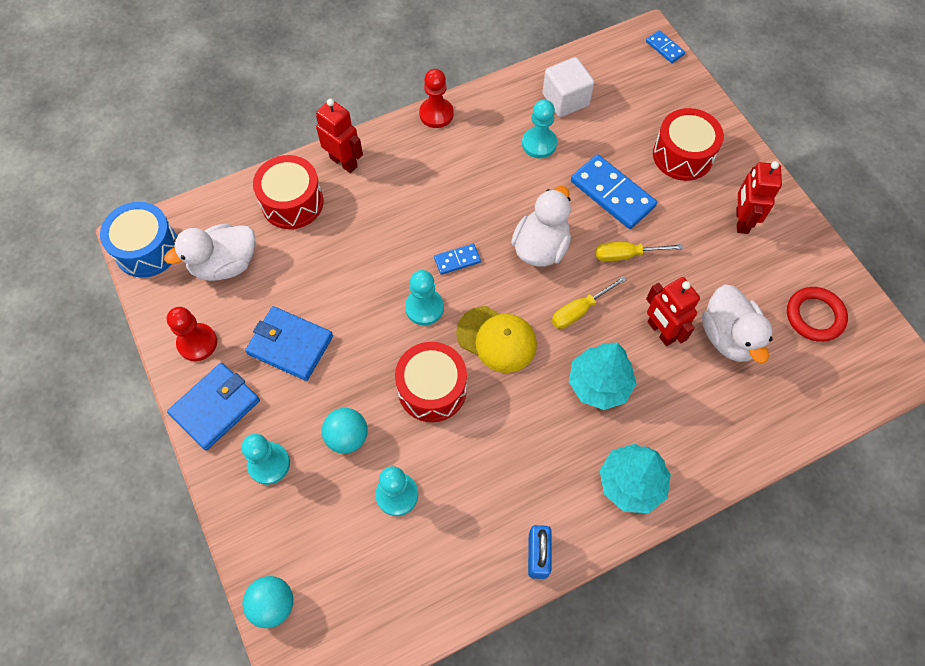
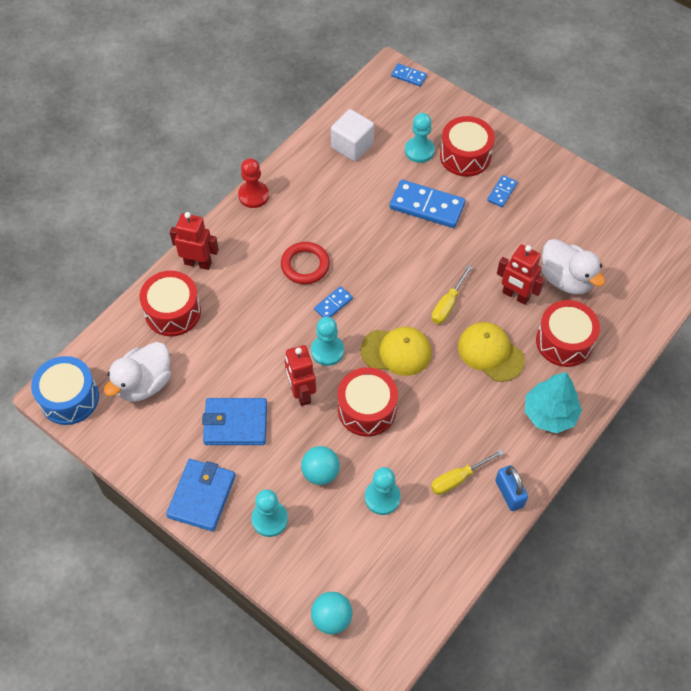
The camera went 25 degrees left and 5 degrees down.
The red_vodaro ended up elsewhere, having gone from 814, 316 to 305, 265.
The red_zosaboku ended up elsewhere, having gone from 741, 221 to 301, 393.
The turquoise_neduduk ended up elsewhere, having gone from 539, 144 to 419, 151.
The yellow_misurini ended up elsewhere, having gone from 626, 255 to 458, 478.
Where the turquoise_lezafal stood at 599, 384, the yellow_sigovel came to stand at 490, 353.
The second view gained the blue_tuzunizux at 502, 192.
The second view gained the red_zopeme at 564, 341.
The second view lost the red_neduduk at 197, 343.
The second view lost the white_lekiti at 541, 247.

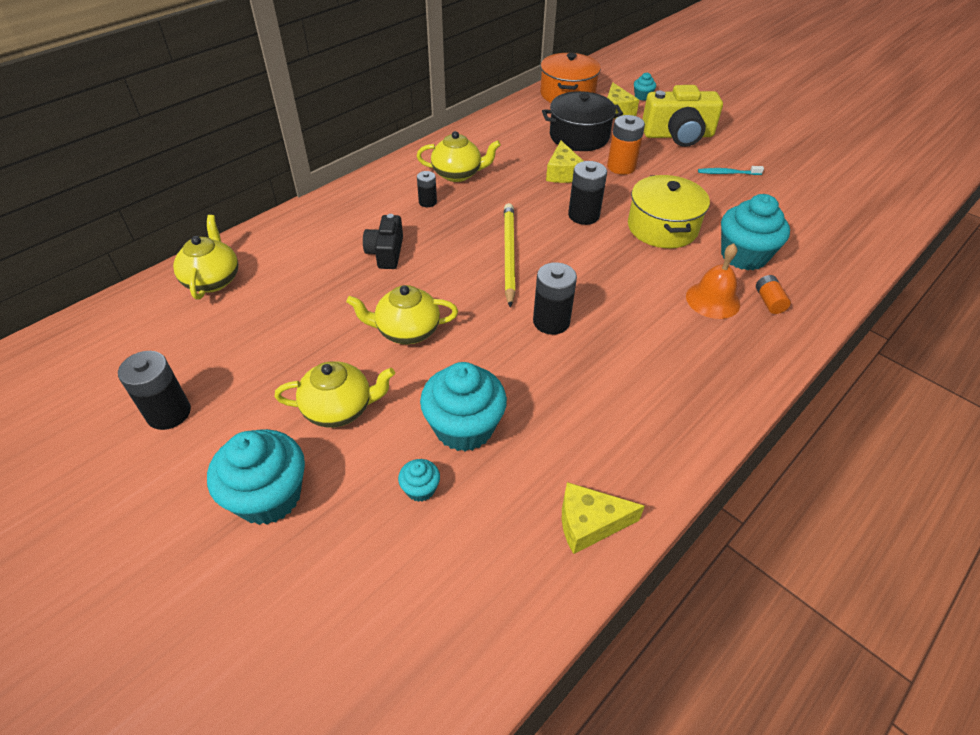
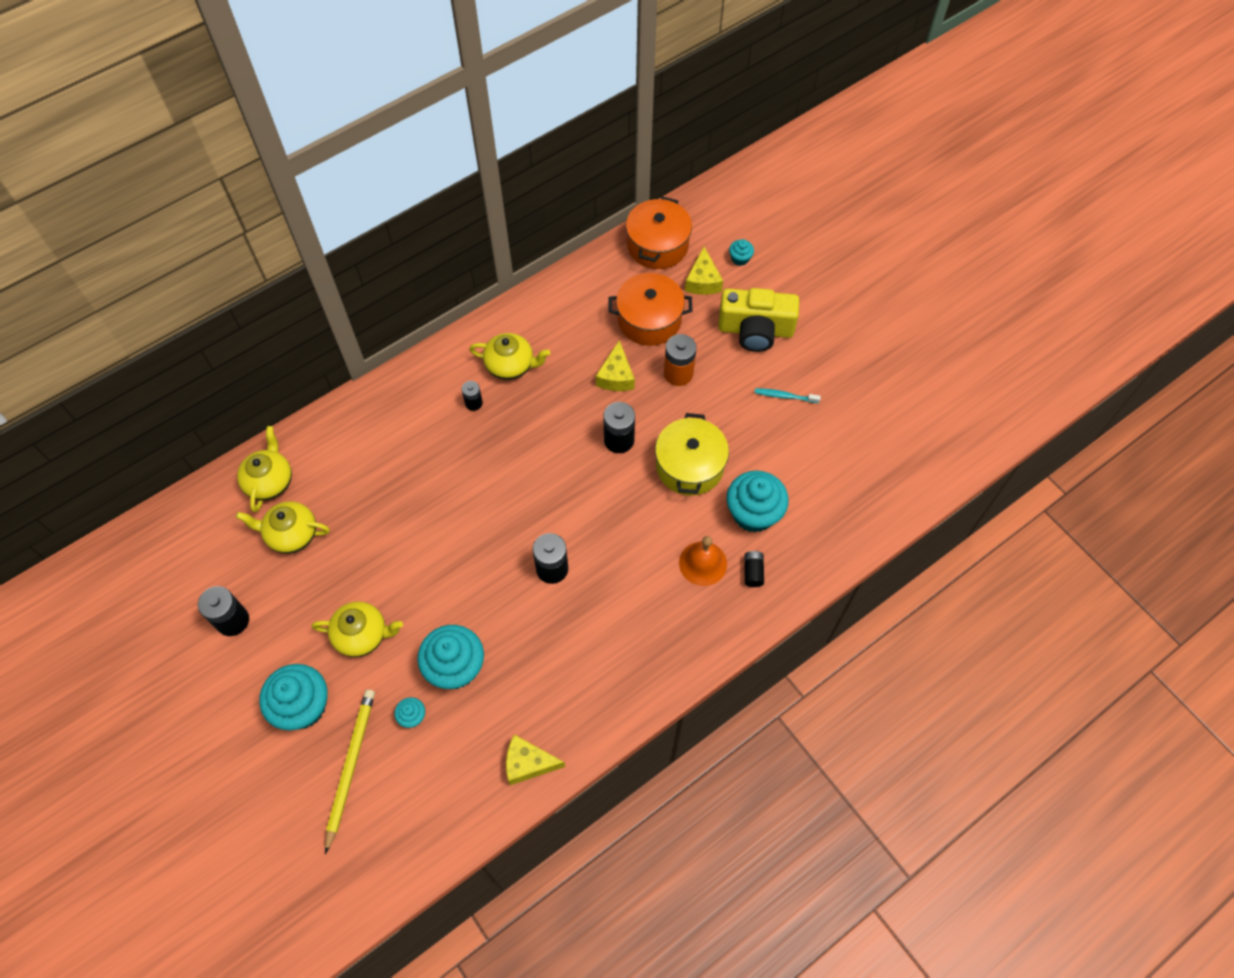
The camera went 10 degrees right and 15 degrees up.
The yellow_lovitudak ended up elsewhere, having gone from 407, 331 to 291, 534.
The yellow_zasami ended up elsewhere, having gone from 508, 254 to 350, 766.
What was the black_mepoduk at 579, 136 turned into the orange_mepoduk at 649, 320.
What was the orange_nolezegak at 769, 301 turned into the black_nolezegak at 753, 572.
The second view lost the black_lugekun at 386, 253.

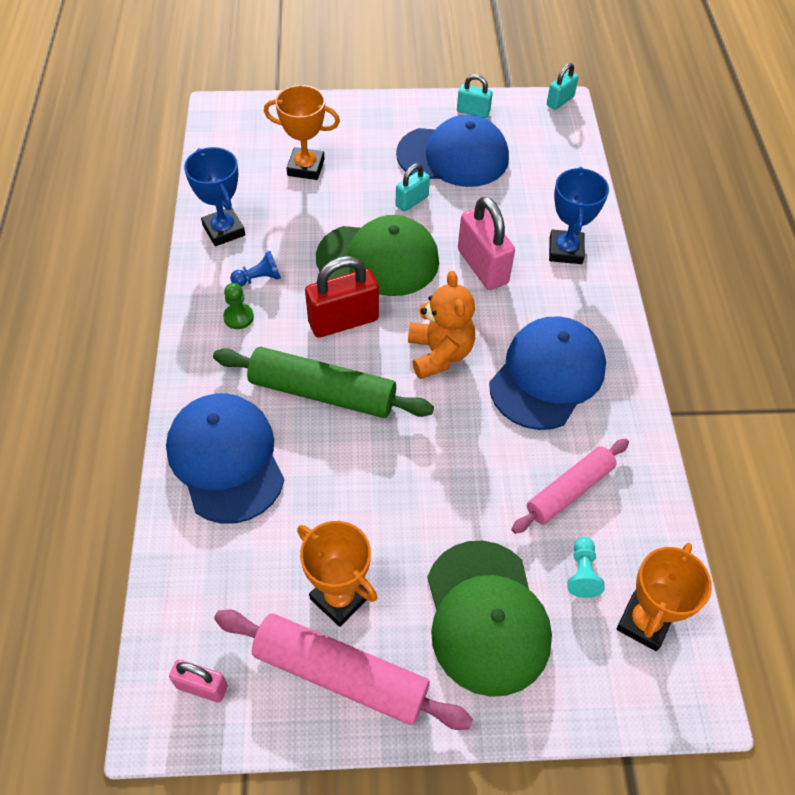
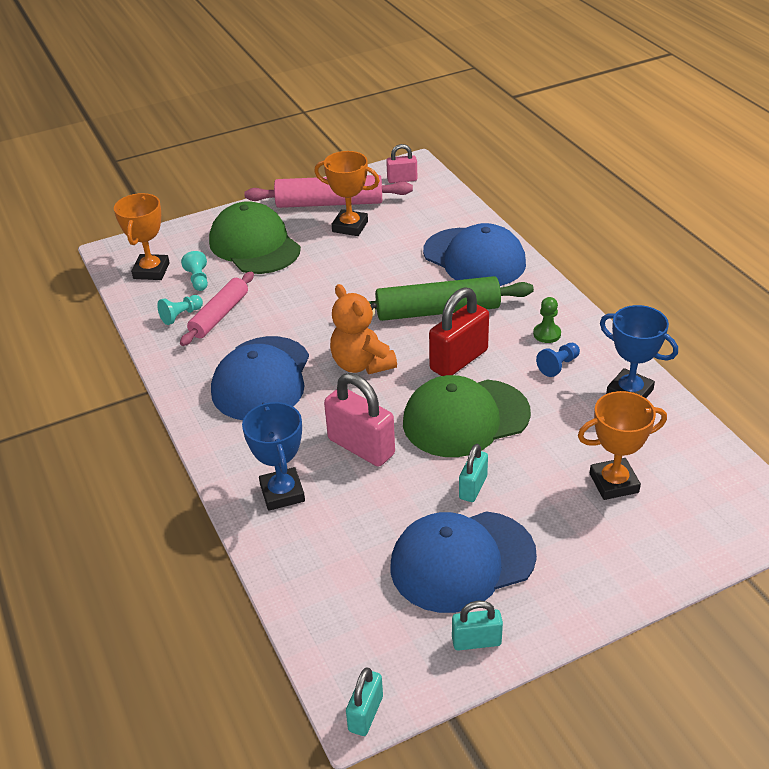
The camera went 160 degrees right and 15 degrees down.
The second view gained the turquoise_neduduk at 181, 315.

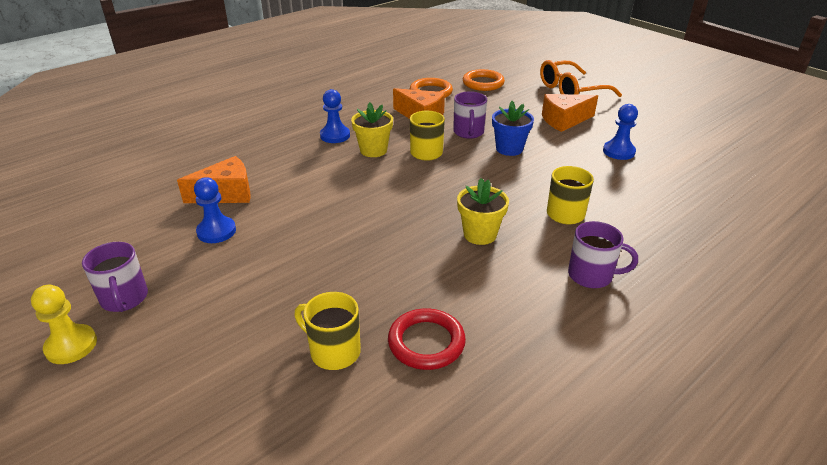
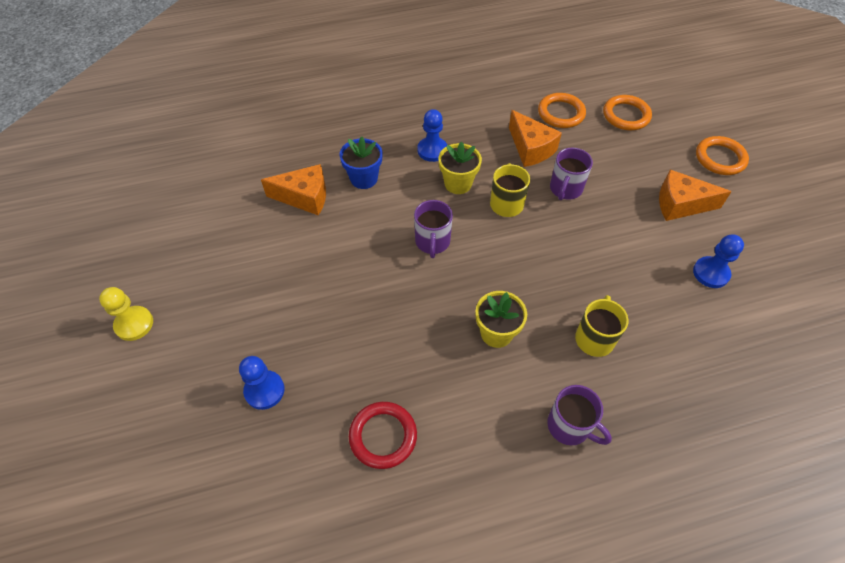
The camera went 25 degrees right and 20 degrees up.
The blue_neduduk ended up elsewhere, having gone from 216, 231 to 264, 390.
The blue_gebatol ended up elsewhere, having gone from 509, 149 to 364, 178.
The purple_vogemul ended up elsewhere, having gone from 124, 299 to 432, 242.
Where the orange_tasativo stood at 570, 91, the orange_vodaro came to stand at 720, 158.
The second view lost the yellow_vogemul at 333, 351.

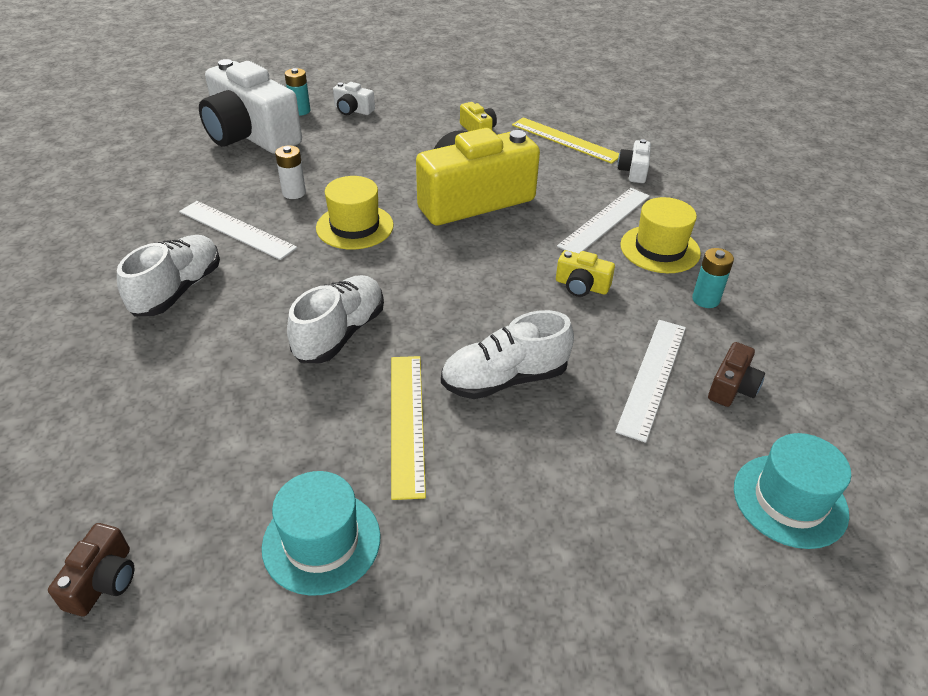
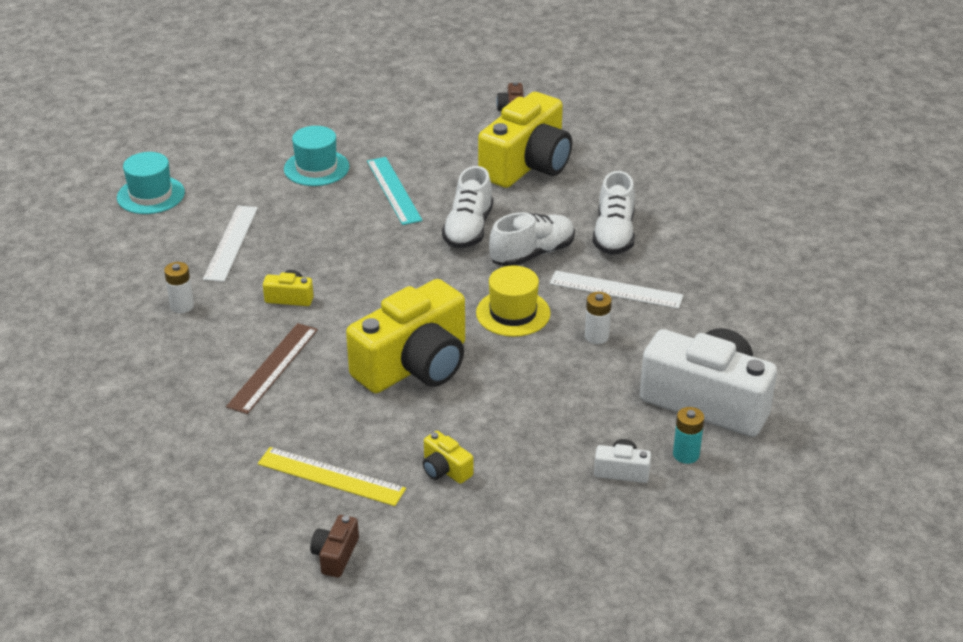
The camera went 165 degrees right and 5 degrees down.
What was the turquoise_nolezegak at 705, 299 turned into the white_nolezegak at 182, 306.
What was the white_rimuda at 605, 220 turned into the brown_rimuda at 273, 367.
The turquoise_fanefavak ended up elsewhere, having gone from 321, 541 to 316, 168.
The brown_lugekun ended up elsewhere, having gone from 732, 387 to 335, 555.
What was the yellow_rimuda at 406, 422 turned into the turquoise_rimuda at 394, 190.
The second view gained the yellow_lugekun at 527, 165.
The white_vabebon ended up elsewhere, having gone from 504, 379 to 532, 254.
The second view lost the white_lugekun at 634, 171.
The second view lost the yellow_fanefavak at 660, 249.

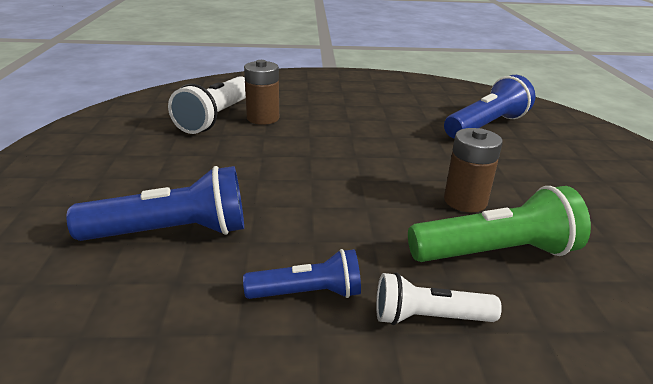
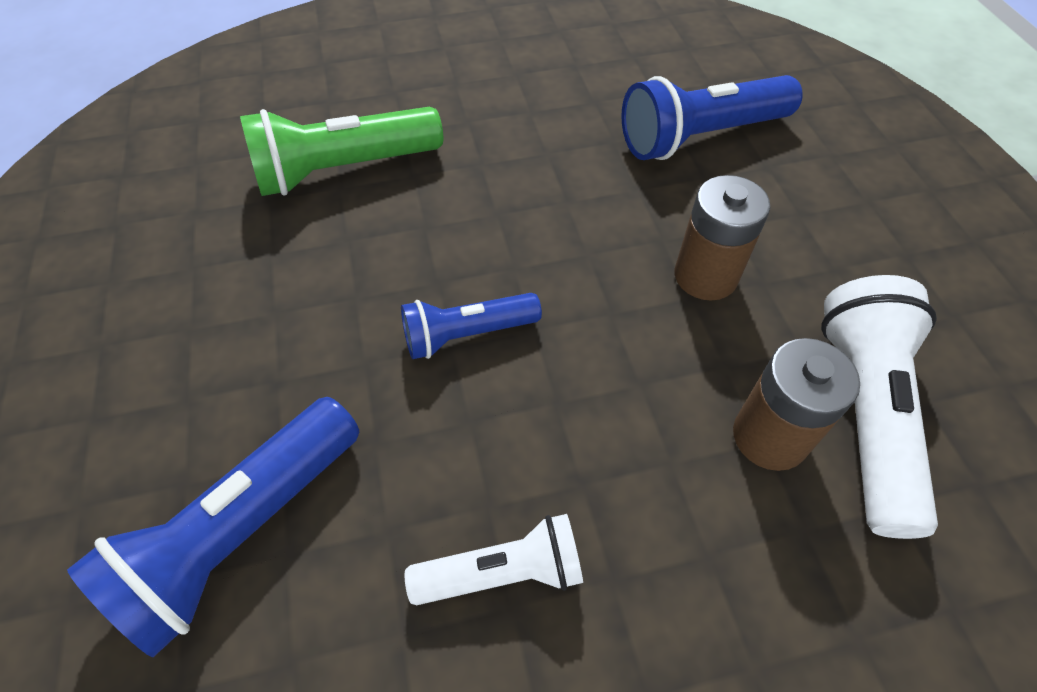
The camera went 170 degrees right and 25 degrees up.
The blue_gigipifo ended up elsewhere, having gone from 308, 293 to 467, 335.
The white_gigipifo ended up elsewhere, having gone from 428, 318 to 503, 572.
The brown_nolezegak ended up elsewhere, having gone from 465, 201 to 705, 276.

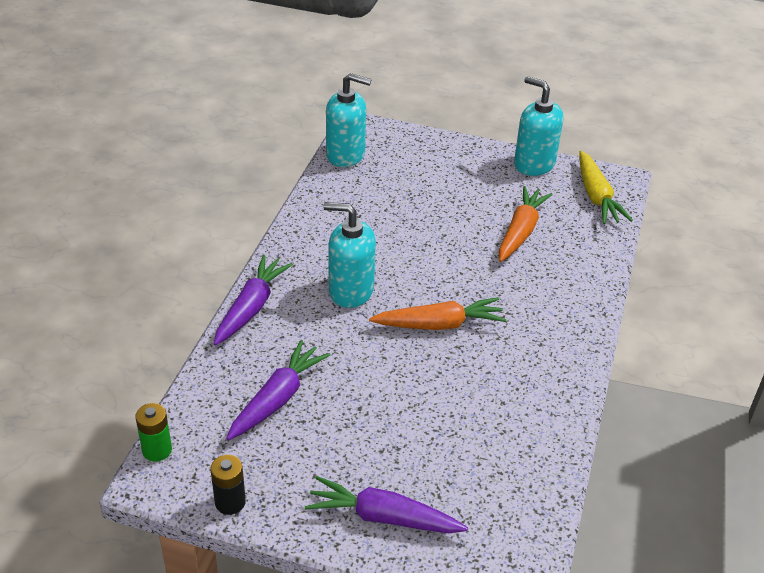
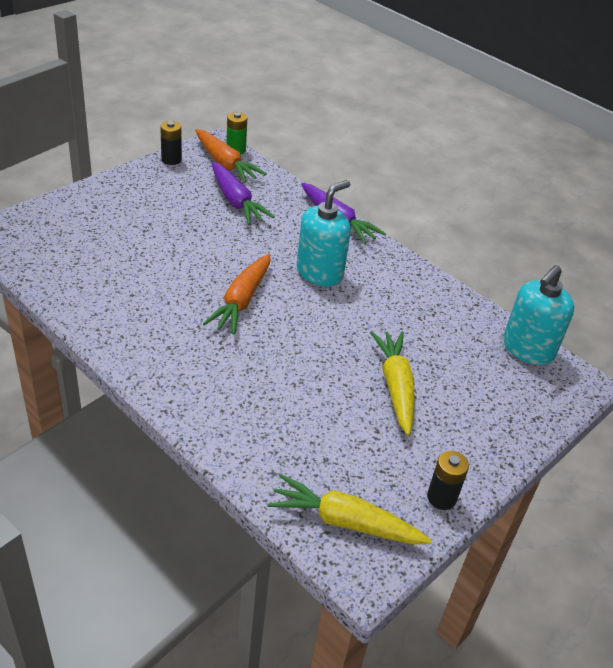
The camera went 115 degrees right and 0 degrees up.
The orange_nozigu ended up elsewhere, having gone from 520, 232 to 225, 163.
The second view gained the yellow_nozigu at 395, 387.
Where the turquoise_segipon stood at 534, 164, the black_nolezegak came to stand at 441, 498.
The second view lost the purple_nozigu at 384, 517.

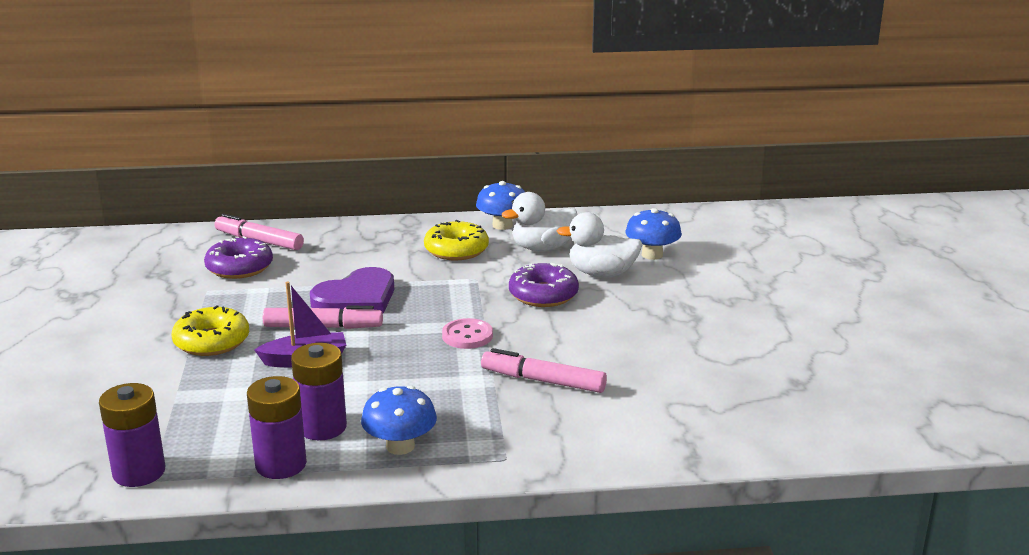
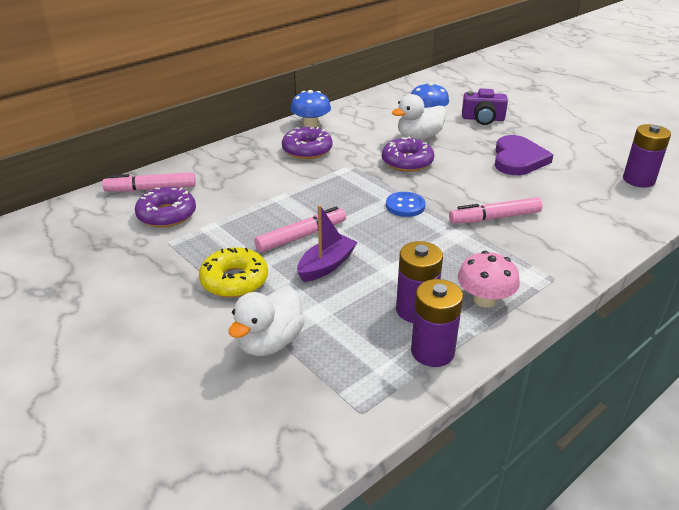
The camera went 35 degrees left and 10 degrees up.
The white_lekiti ended up elsewhere, having gone from 542, 248 to 269, 342.
What was the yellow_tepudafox at 456, 250 turned into the purple_tepudafox at 307, 150.
What was the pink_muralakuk at 467, 336 turned into the blue_muralakuk at 405, 206.
What was the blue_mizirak at 400, 446 turned into the pink_mizirak at 484, 300.
The second view gained the purple_lugekun at 483, 119.
The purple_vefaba ended up elsewhere, having gone from 357, 298 to 518, 159.
The purple_nolezegak ended up elsewhere, having gone from 139, 472 to 638, 180.

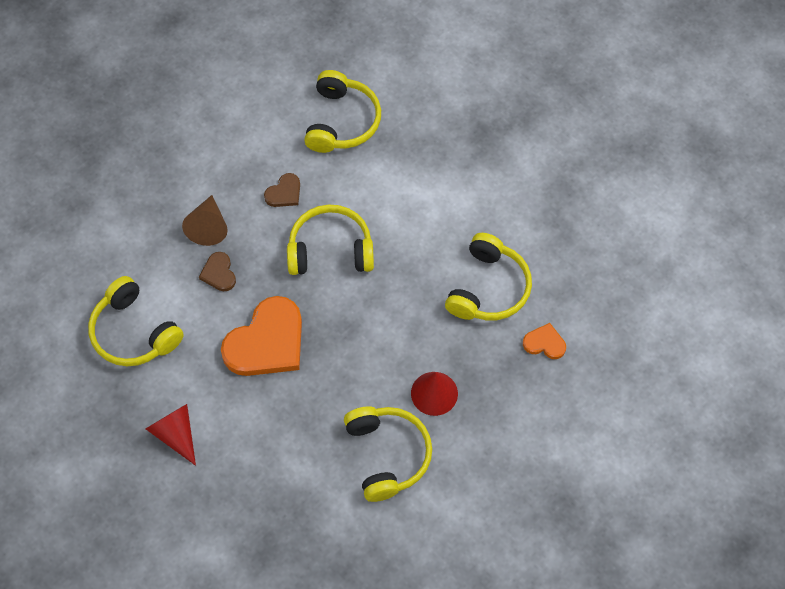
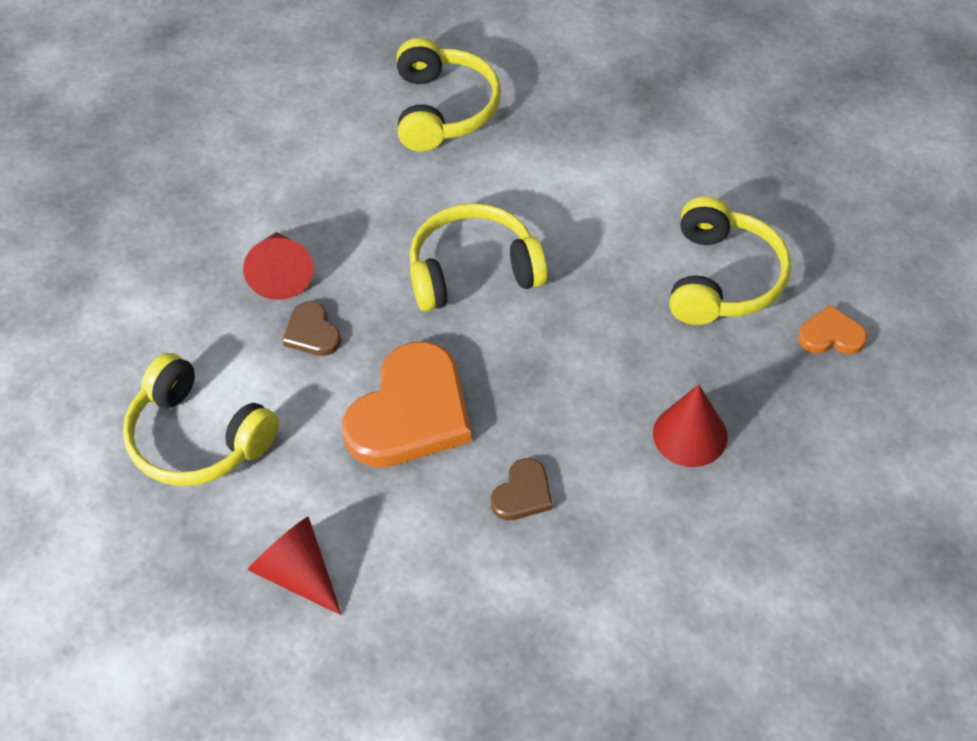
The camera went 10 degrees left and 10 degrees down.
What was the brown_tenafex at 208, 227 turned into the red_tenafex at 281, 274.
The brown_vefaba ended up elsewhere, having gone from 284, 193 to 522, 493.
The second view lost the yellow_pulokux at 387, 455.

